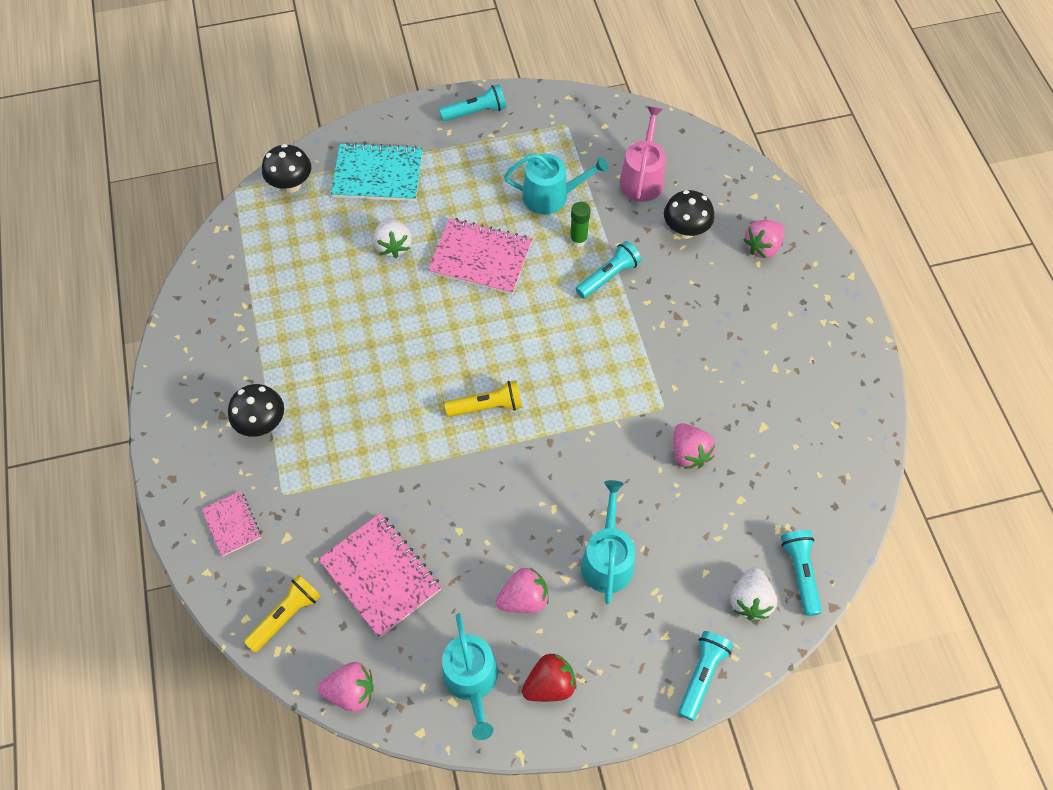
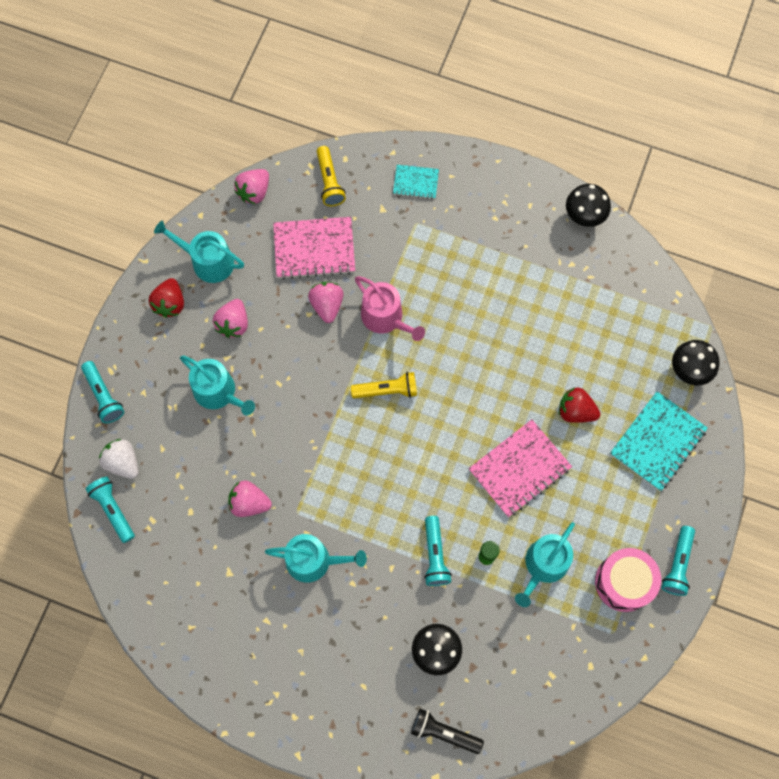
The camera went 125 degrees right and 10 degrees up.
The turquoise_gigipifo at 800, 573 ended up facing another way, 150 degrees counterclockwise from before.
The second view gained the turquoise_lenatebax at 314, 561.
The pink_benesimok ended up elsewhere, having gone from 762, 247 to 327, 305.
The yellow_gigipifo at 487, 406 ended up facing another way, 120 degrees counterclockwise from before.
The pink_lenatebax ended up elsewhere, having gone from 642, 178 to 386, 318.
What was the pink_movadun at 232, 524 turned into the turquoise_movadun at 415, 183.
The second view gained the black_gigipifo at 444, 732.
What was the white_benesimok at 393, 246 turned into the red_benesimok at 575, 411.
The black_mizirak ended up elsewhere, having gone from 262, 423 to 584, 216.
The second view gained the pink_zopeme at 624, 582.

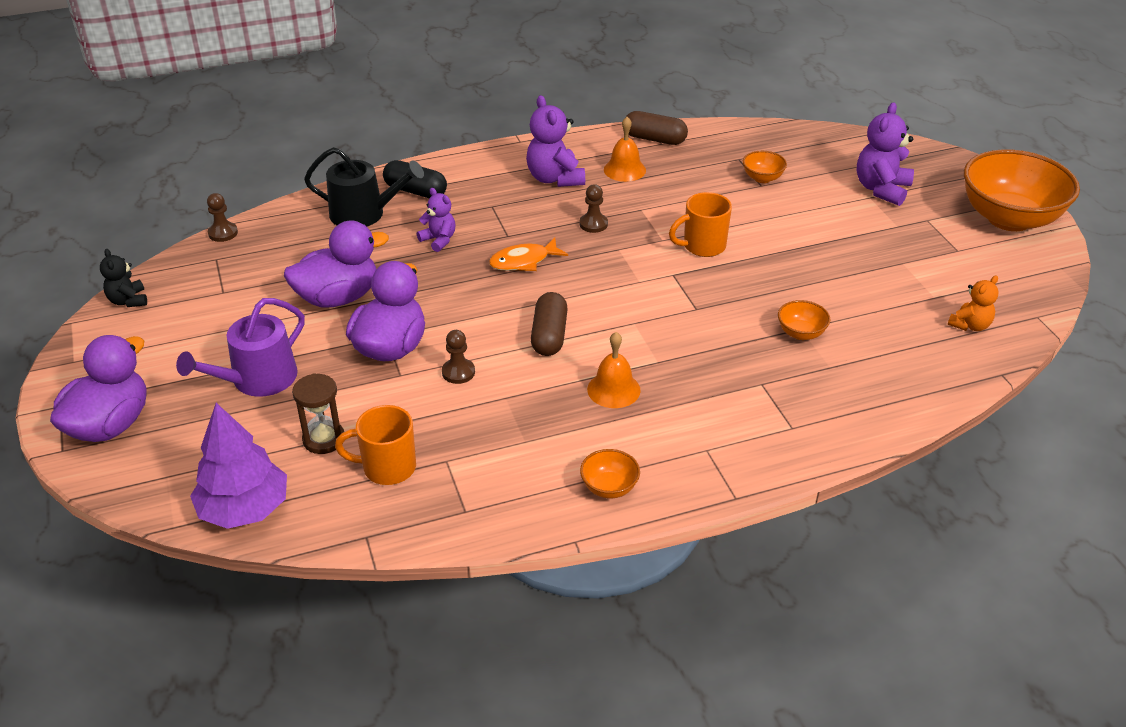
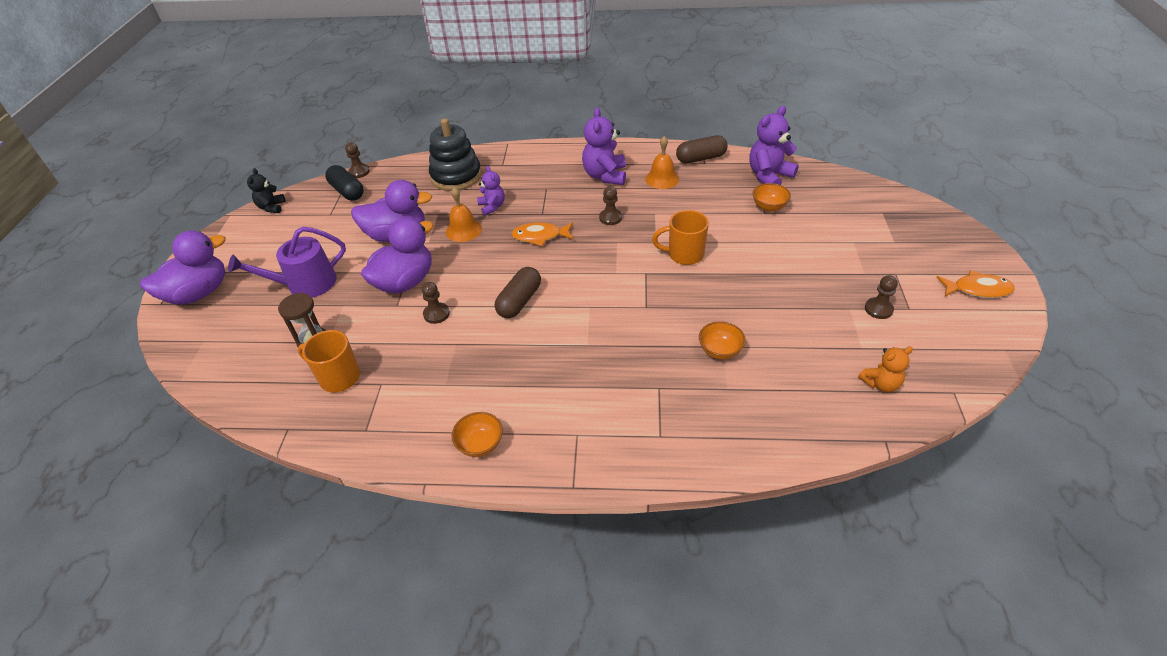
The camera went 25 degrees right and 5 degrees up.
The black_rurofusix ended up elsewhere, having gone from 415, 191 to 347, 191.
Where the black_lenatebax stood at 364, 214, the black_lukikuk came to stand at 456, 176.
The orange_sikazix ended up elsewhere, having gone from 613, 389 to 463, 230.
The brown_rurofusix at 654, 139 ended up facing another way, 60 degrees counterclockwise from before.
The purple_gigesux ended up elsewhere, having gone from 881, 189 to 769, 176.
The second view gained the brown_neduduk at 878, 309.
Where the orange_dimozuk stood at 1009, 218, the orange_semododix came to stand at 977, 289.
The second view lost the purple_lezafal at 244, 509.

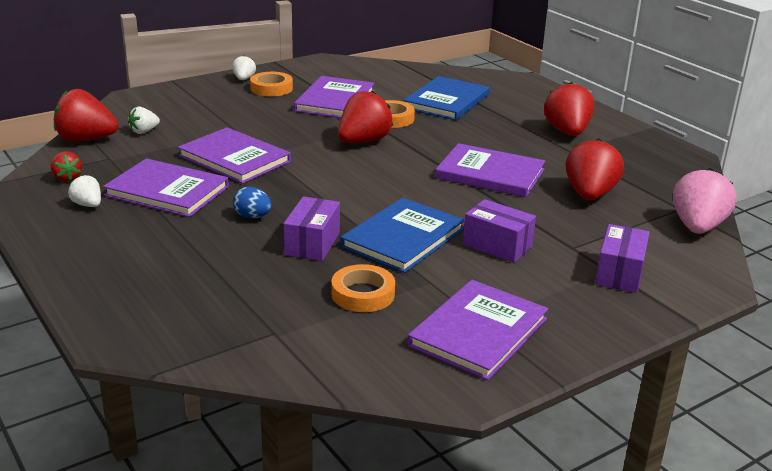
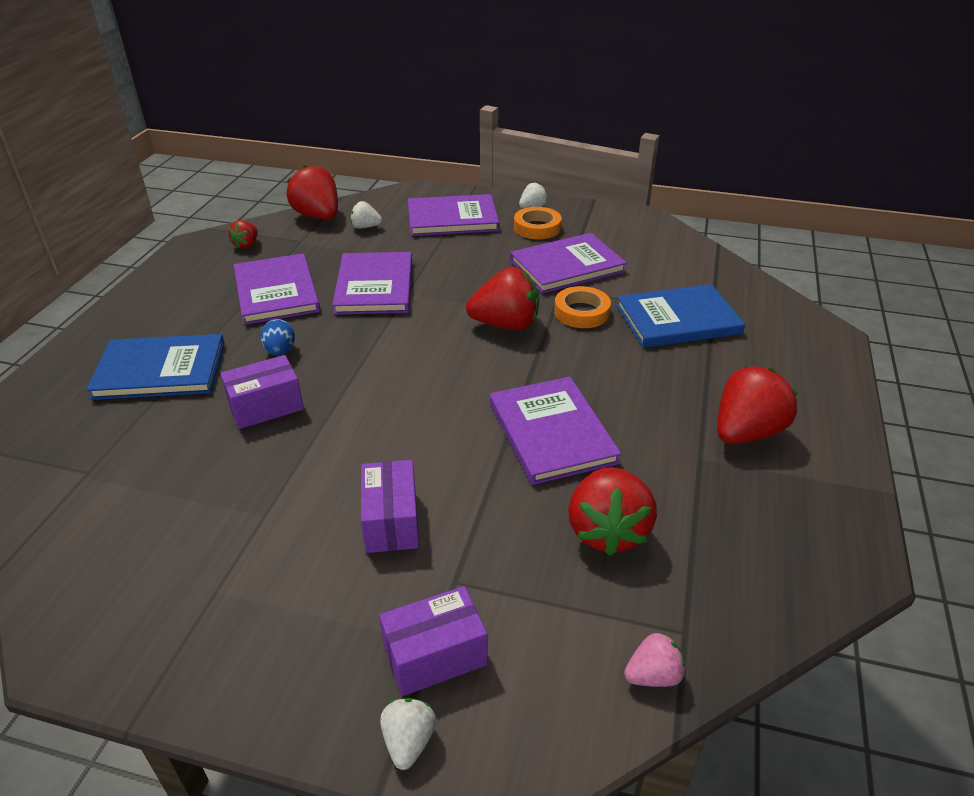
The camera went 50 degrees right and 10 degrees up.
The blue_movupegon ended up elsewhere, having gone from 402, 238 to 160, 370.
The white_benesimok ended up elsewhere, having gone from 88, 205 to 408, 741.
The purple_movupegon ended up elsewhere, having gone from 478, 332 to 452, 218.
The red_benesimok at 589, 195 ended up facing another way, 120 degrees clockwise from before.
The size of the pink_benesimok at 697, 227 changed by a factor of 0.52.
The second view lost the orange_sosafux at 363, 294.

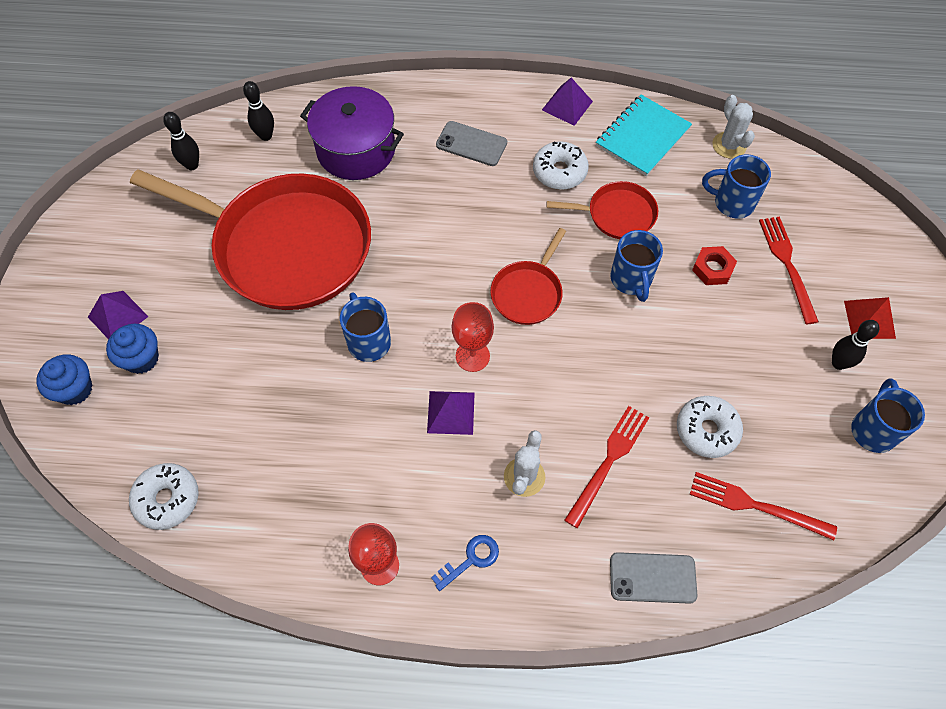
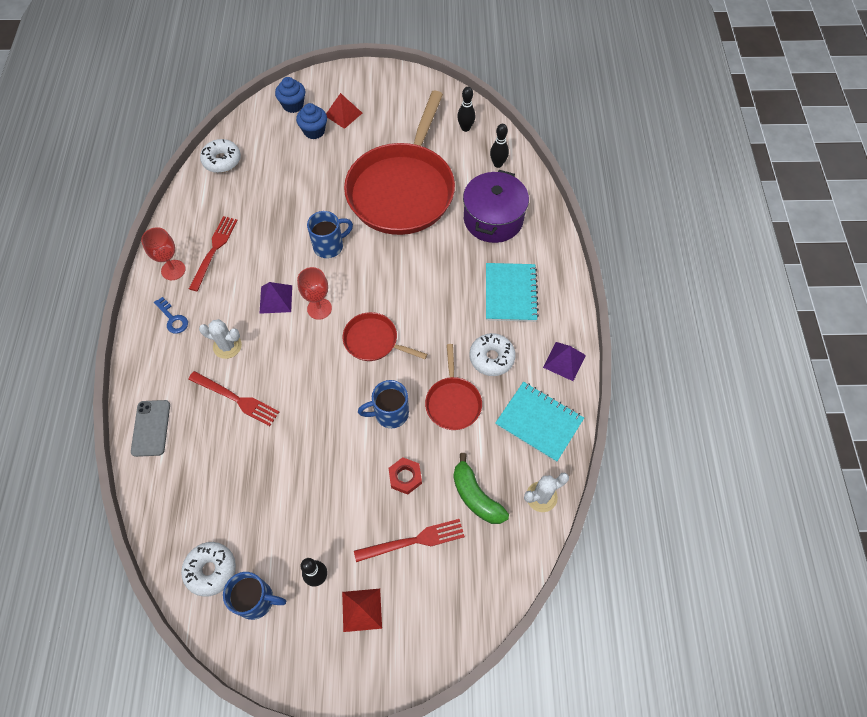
The camera went 85 degrees right and 0 degrees up.
The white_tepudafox ended up elsewhere, having gone from 706, 430 to 211, 570.
The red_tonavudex ended up elsewhere, having gone from 755, 505 to 214, 250.
What was the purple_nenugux at 118, 316 turned into the red_nenugux at 343, 114.
Where the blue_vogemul stood at 732, 203, the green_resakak came to stand at 476, 496.
Where the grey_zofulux stood at 471, 144, the turquoise_movadun came to stand at 510, 293.

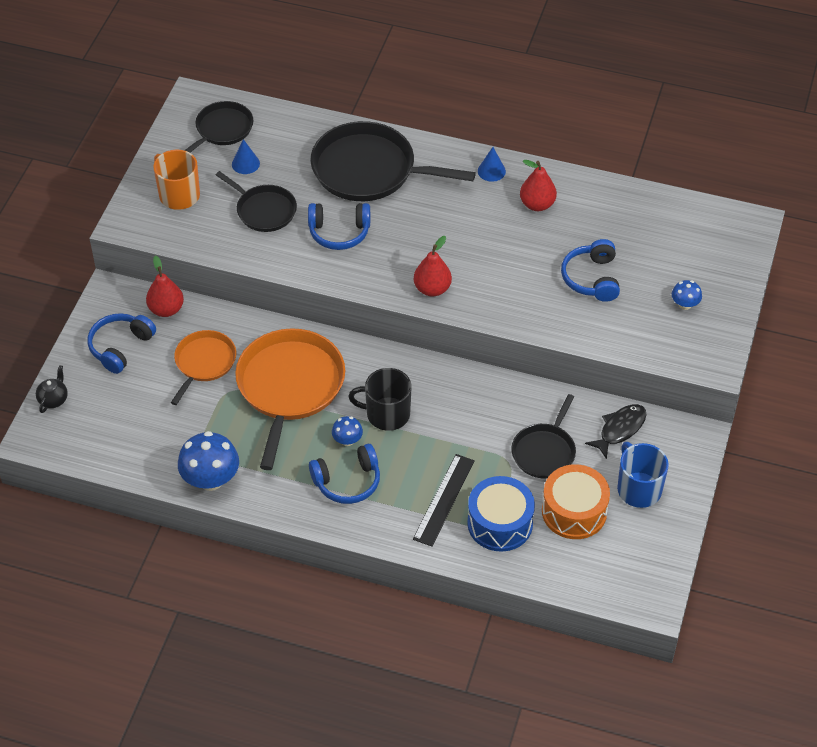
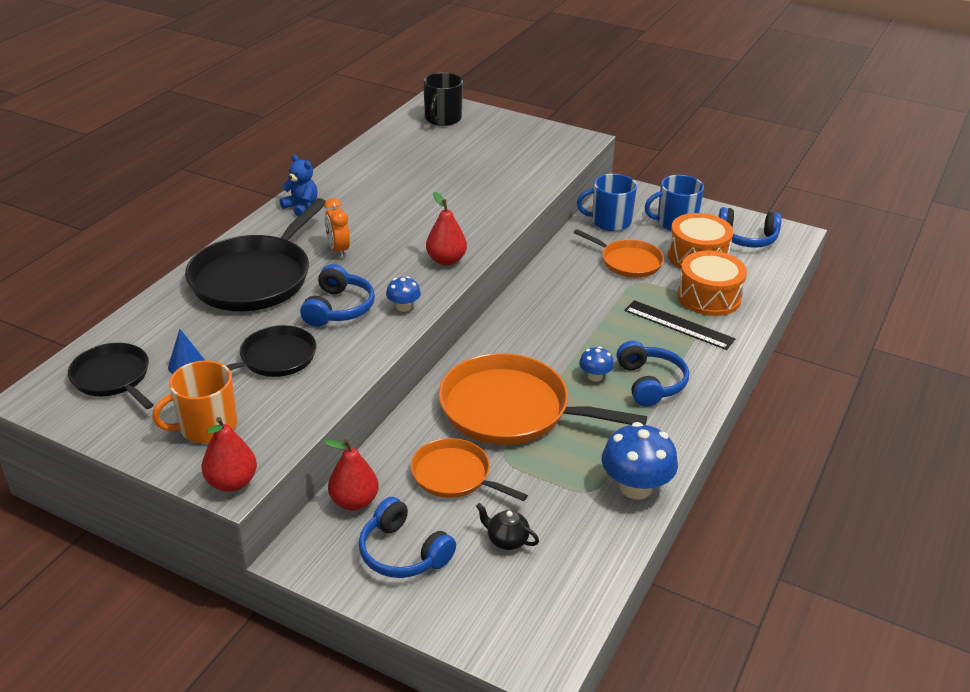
The camera went 80 degrees left and 15 degrees down.
The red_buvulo ended up elsewhere, having gone from 537, 204 to 232, 482.
Where the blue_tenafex stood at 491, 171, the blue_gigesux came to stand at 301, 207.
The second view gained the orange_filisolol at 338, 250.
The blue_mizirak ended up elsewhere, having gone from 685, 304 to 403, 307.
The black_vogemul ended up elsewhere, having gone from 386, 414 to 442, 119.
The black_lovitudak ended up elsewhere, having gone from 53, 399 to 506, 540.
What was the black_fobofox at 544, 451 turned into the orange_fobofox at 628, 262.
Where the black_semododix stood at 620, 429, the blue_vogemul came to stand at 609, 222.
What was the blue_zopeme at 500, 523 turned into the orange_zopeme at 709, 297.
The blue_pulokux ended up elsewhere, having gone from 591, 278 to 747, 238.

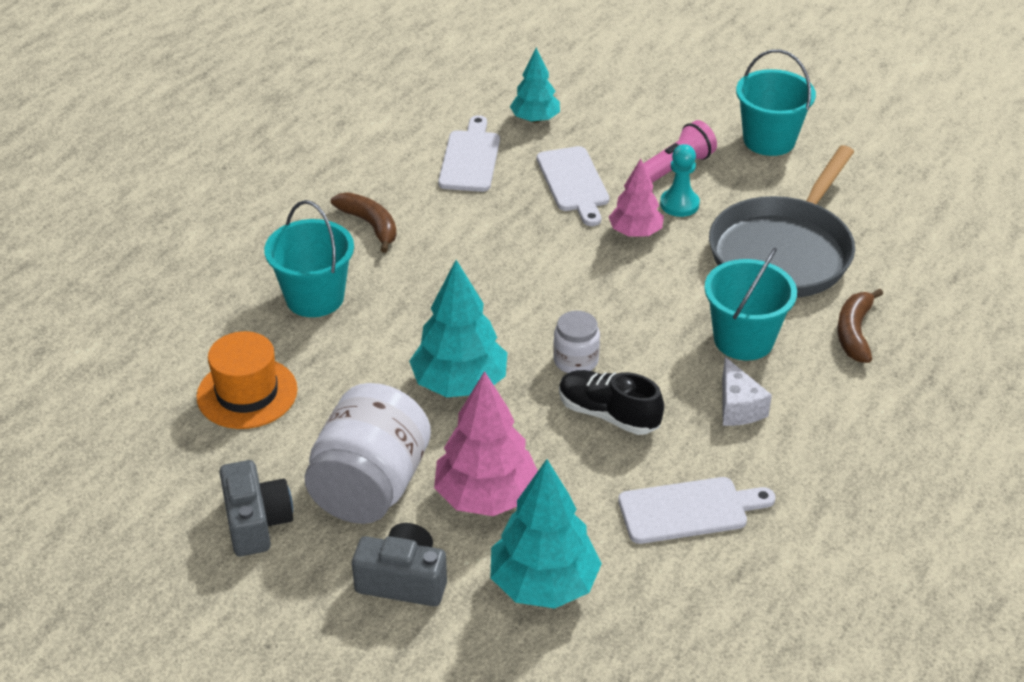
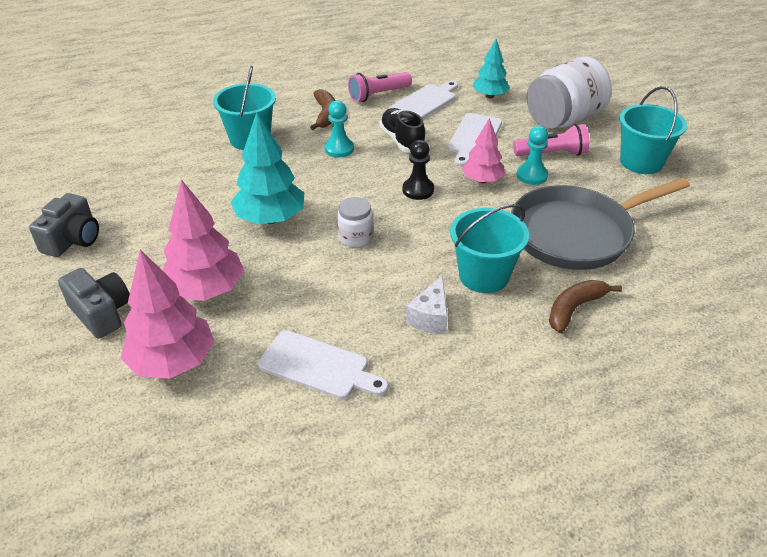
The camera went 35 degrees right and 0 degrees up.
What was the turquoise_lezafal at 543, 584 turned into the pink_lezafal at 172, 362.
The second view gained the turquoise_neduduk at 339, 149.
The second view gained the pink_gigipifo at 378, 95.
The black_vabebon ended up elsewhere, having gone from 608, 414 to 402, 141.
The second view gained the black_neduduk at 418, 190.
The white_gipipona ended up elsewhere, having gone from 370, 486 to 563, 119.
The second view lost the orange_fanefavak at 247, 393.

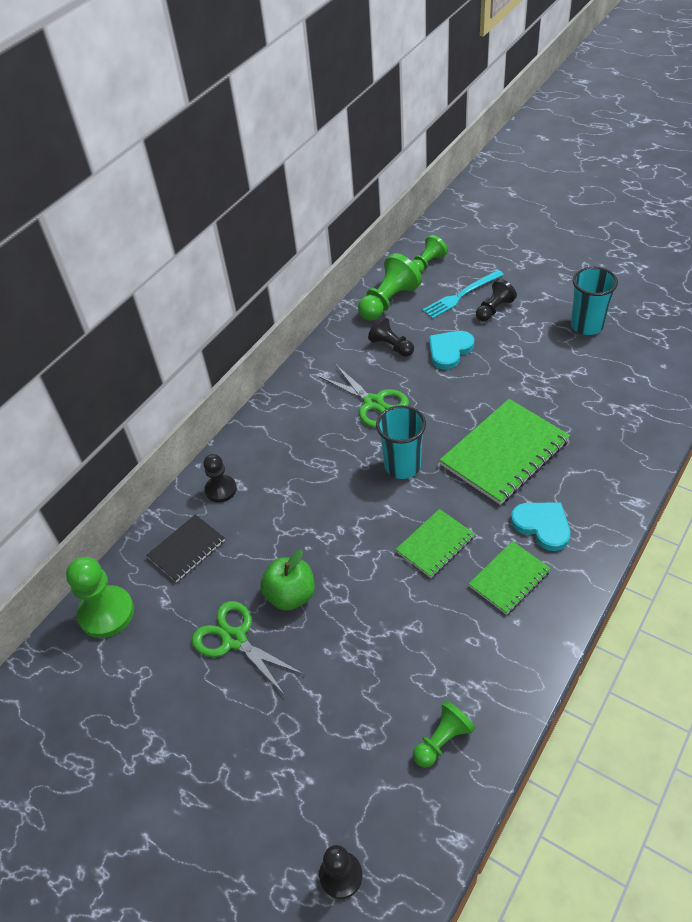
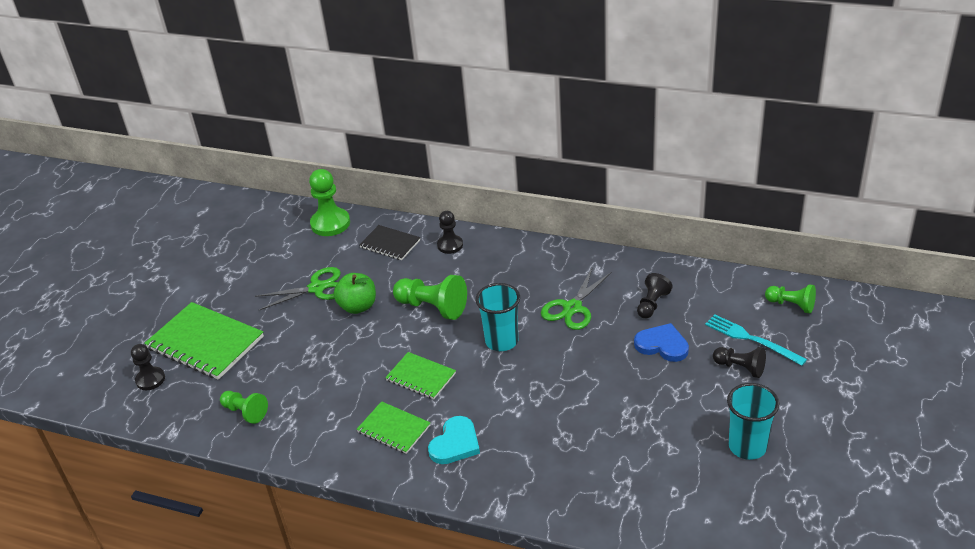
The camera went 75 degrees right and 10 degrees down.
The green_movadun ended up elsewhere, having gone from 504, 453 to 205, 343.
The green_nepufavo at 234, 639 ended up facing another way, 45 degrees clockwise from before.
The green_neduduk ended up elsewhere, having gone from 388, 301 to 432, 307.
What was the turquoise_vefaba at 449, 350 turned into the blue_vefaba at 662, 345.

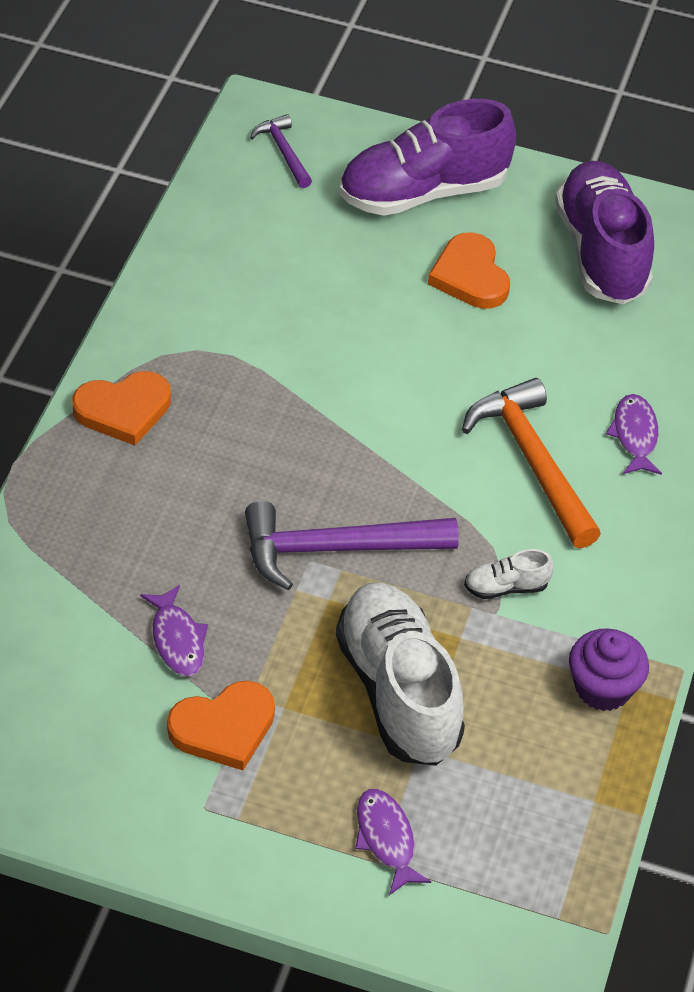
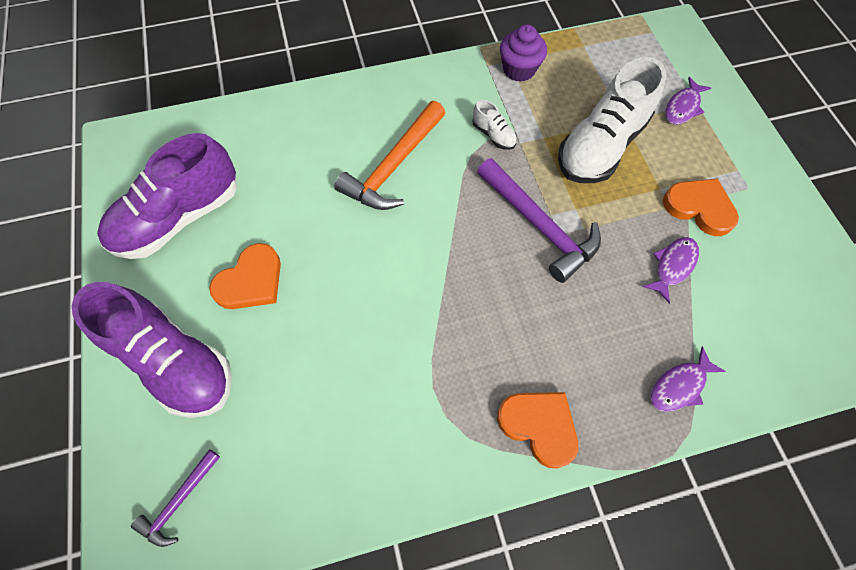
The camera went 120 degrees left and 15 degrees up.
The purple_semododix ended up elsewhere, having gone from 635, 435 to 679, 385.

